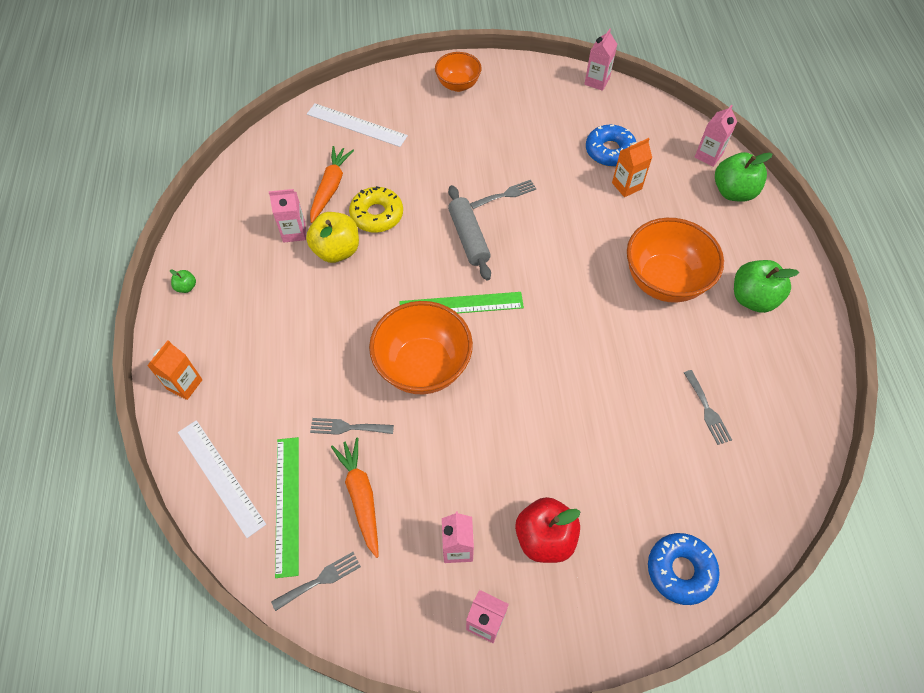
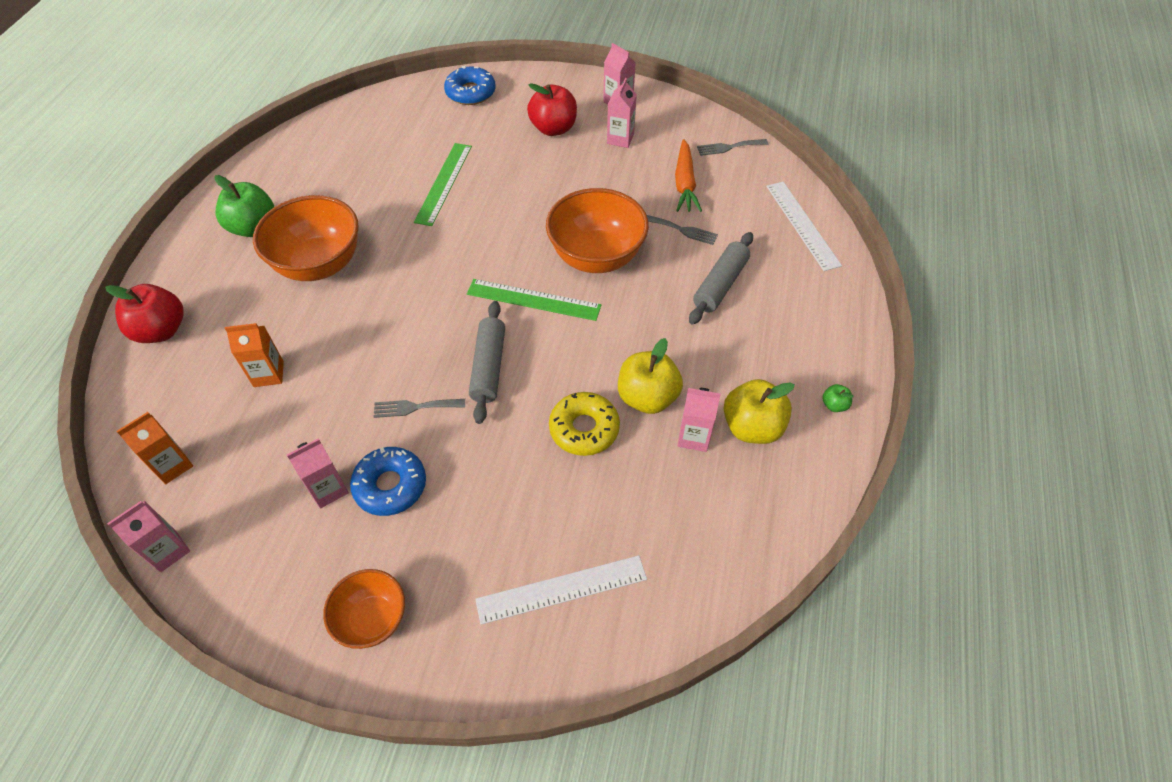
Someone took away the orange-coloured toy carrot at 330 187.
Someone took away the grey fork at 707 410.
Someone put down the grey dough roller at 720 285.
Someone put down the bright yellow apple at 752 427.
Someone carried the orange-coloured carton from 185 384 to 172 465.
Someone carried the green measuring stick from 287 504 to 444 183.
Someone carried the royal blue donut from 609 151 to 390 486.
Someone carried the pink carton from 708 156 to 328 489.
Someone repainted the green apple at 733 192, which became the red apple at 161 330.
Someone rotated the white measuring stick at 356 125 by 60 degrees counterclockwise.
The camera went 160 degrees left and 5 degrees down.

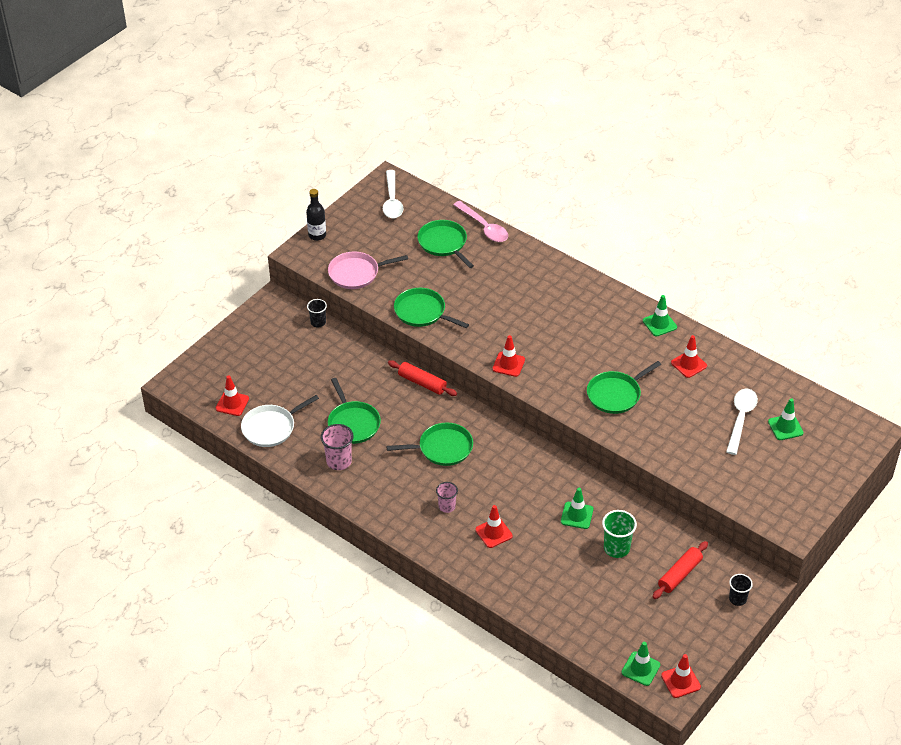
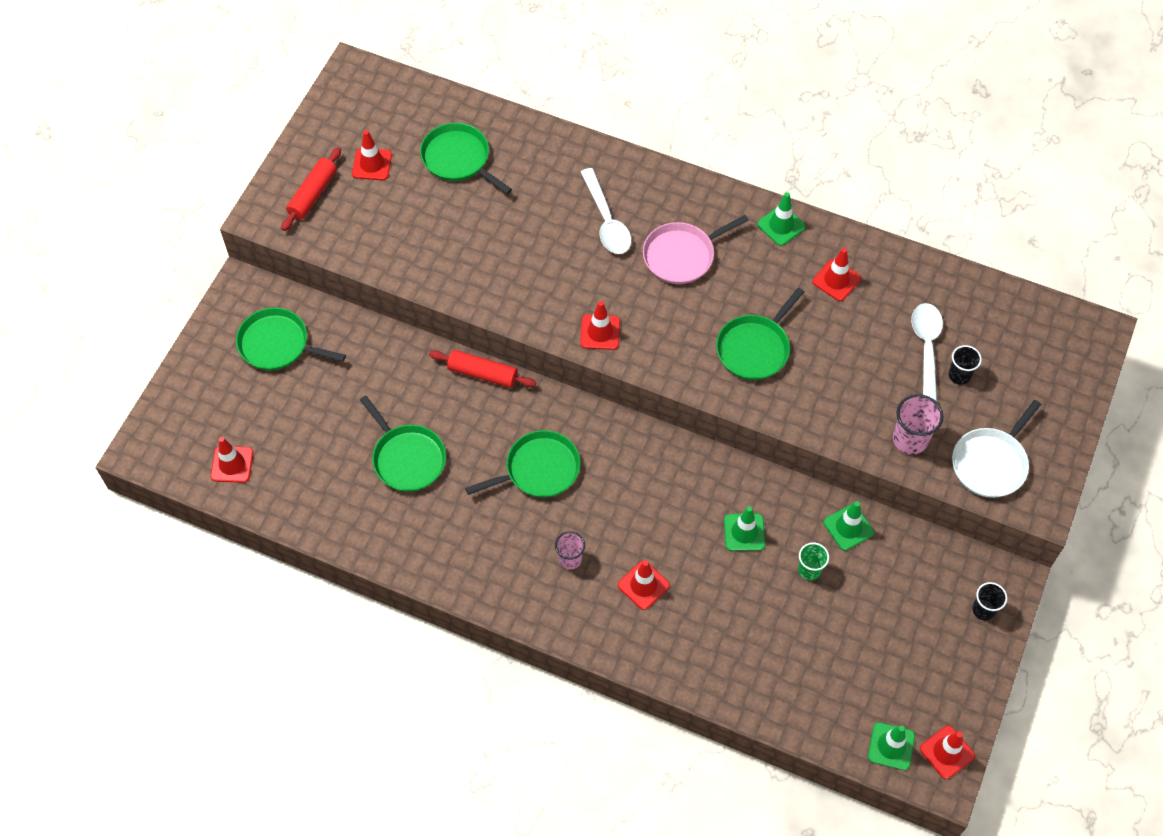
Someone took away the black flask at 317 235.
Someone took away the pink spoon at 484 227.
Someone put down the red safety cone at 372 164.
Someone carried the white frying pan from 271 428 to 991 463.
Someone carried the black cup from 318 322 to 959 375.
Someone carried the pink cup from 339 461 to 910 440.
Someone carried the pink frying pan from 356 273 to 682 255.
Someone carried the white spoon from 392 201 to 606 221.
Someone carried the green frying pan from 422 312 to 277 344.
Someone carried the red dough roller from 679 574 to 313 194.
Someone carried the green safety cone from 785 427 to 848 527.
Someone scaled the green cup at 616 548 by 0.66.
The camera went 15 degrees left and 15 degrees up.

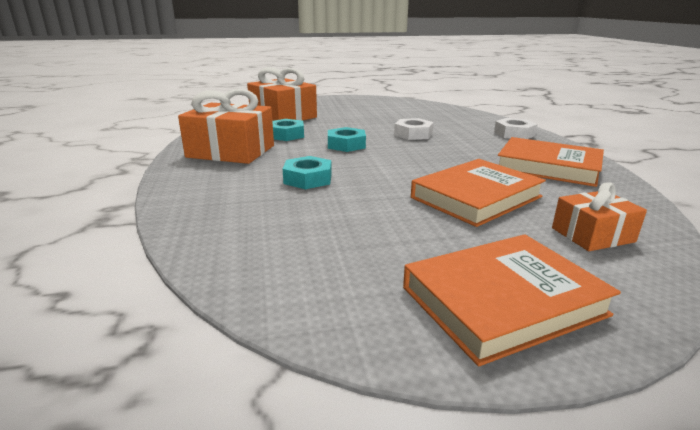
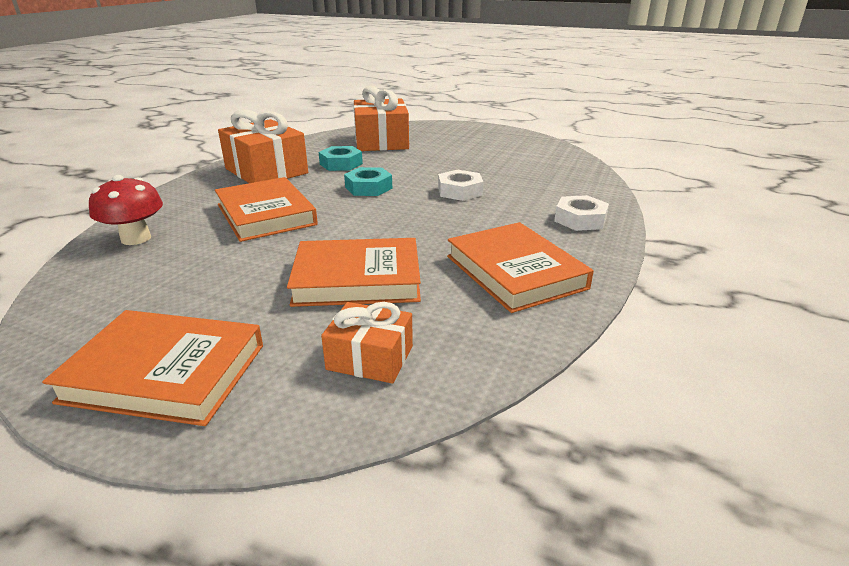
Someone put down the red toadstool at 136 238.
Someone swapped the aqua hex nut at 308 179 for the orange-coloured book at 266 214.
The camera went 35 degrees right and 5 degrees up.

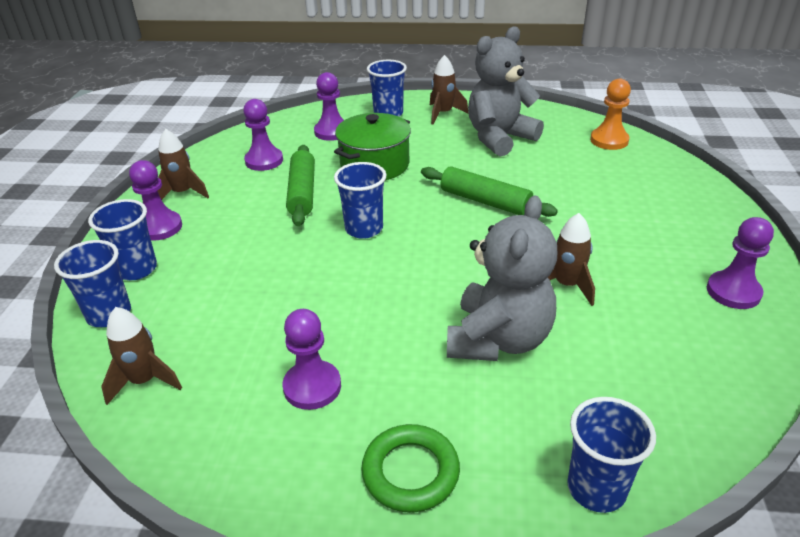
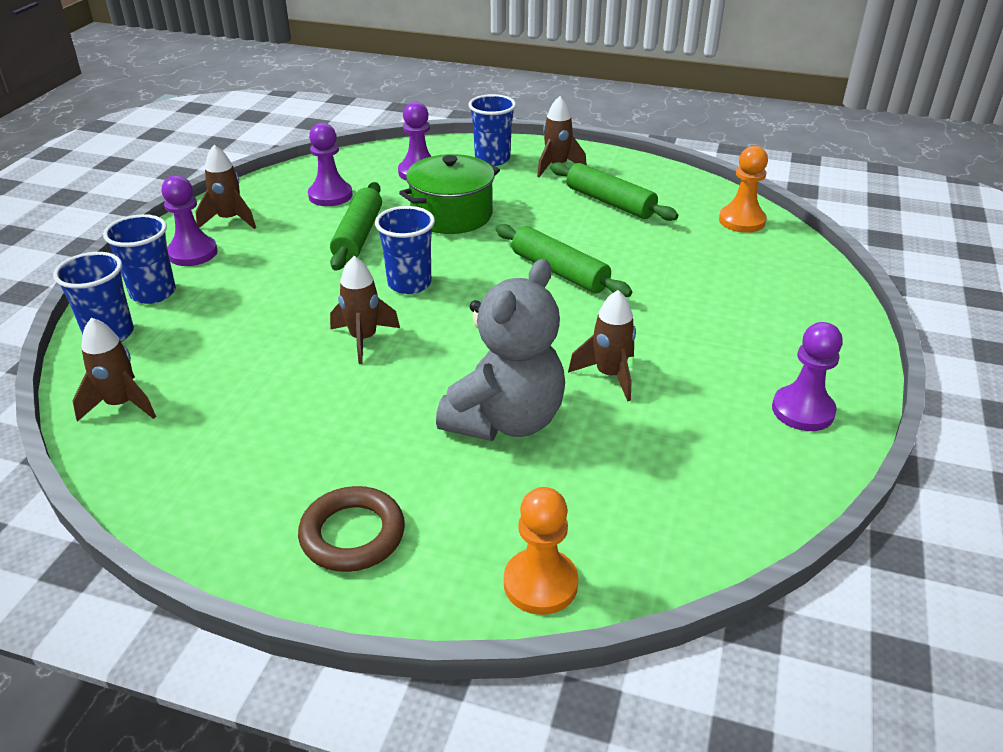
Someone took away the purple pawn at 312 387.
Someone put down the russet toy rocket at 363 339.
Someone swapped the grey teddy at 499 138 for the green dough roller at 610 202.
Someone swapped the royal blue cup at 596 488 for the orange-coloured pawn at 540 583.
Someone repainted the green torus at 410 472, which became the russet torus at 352 534.
The camera went 10 degrees right and 0 degrees up.

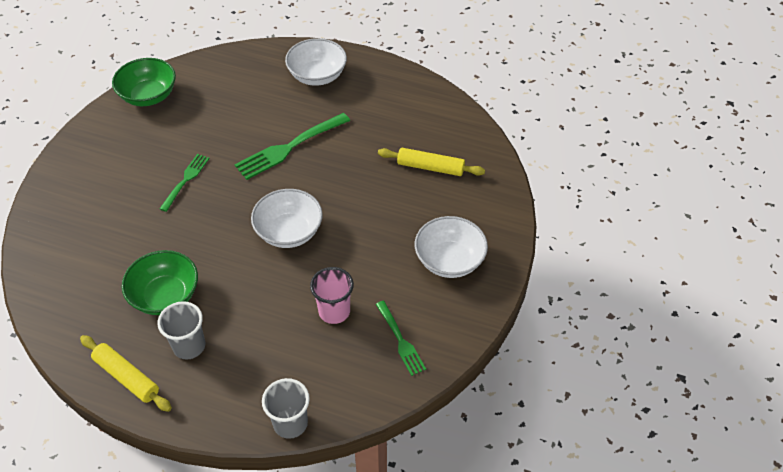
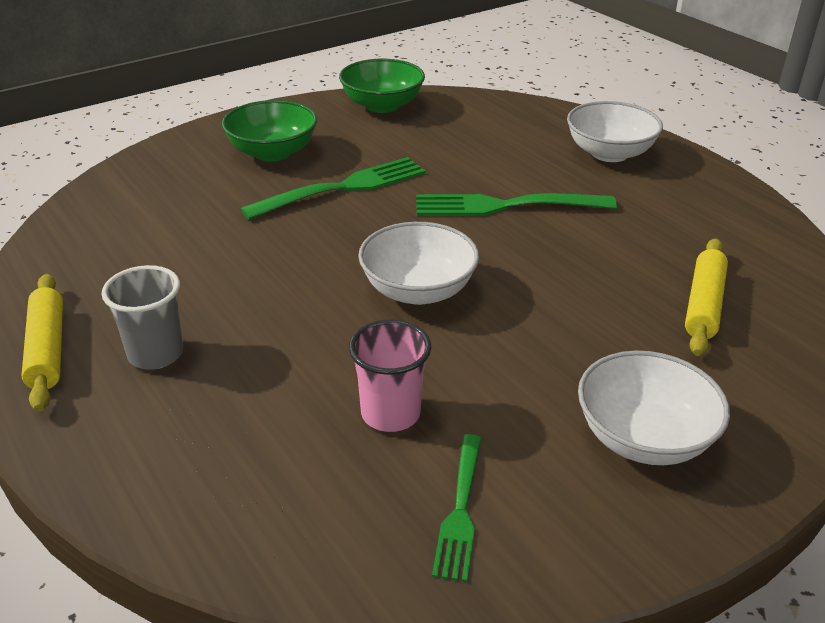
Someone took away the grey cup at 290 423.
Someone carried the green serving bowl from 165 296 to 272 152.
Someone rotated the bright yellow dough roller at 430 167 by 60 degrees clockwise.
Someone scaled the green fork at 185 181 by 1.67.
The camera went 35 degrees right and 15 degrees down.

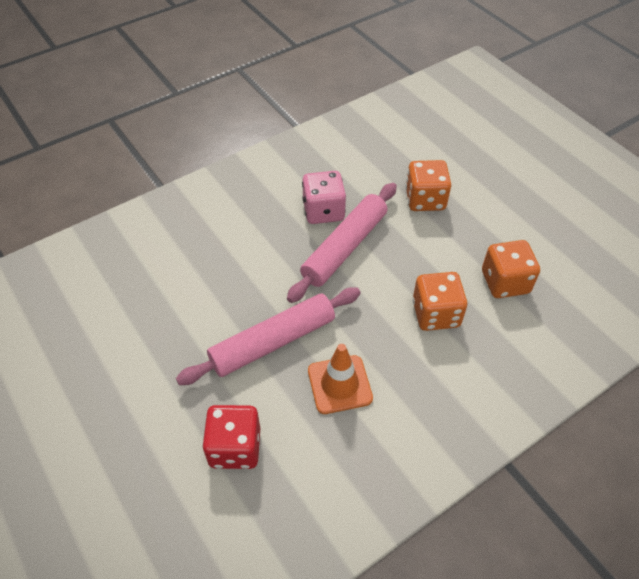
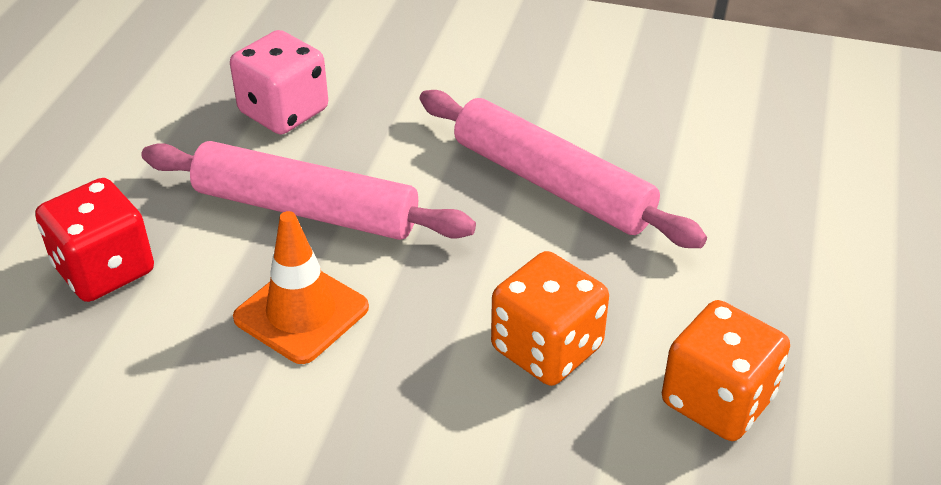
Someone took away the orange-coloured game die at 425 199.
Someone carried the pink game die from 323 211 to 283 111.
Someone rotated the pink dough roller at 344 247 by 45 degrees clockwise.
The camera went 50 degrees right and 10 degrees down.

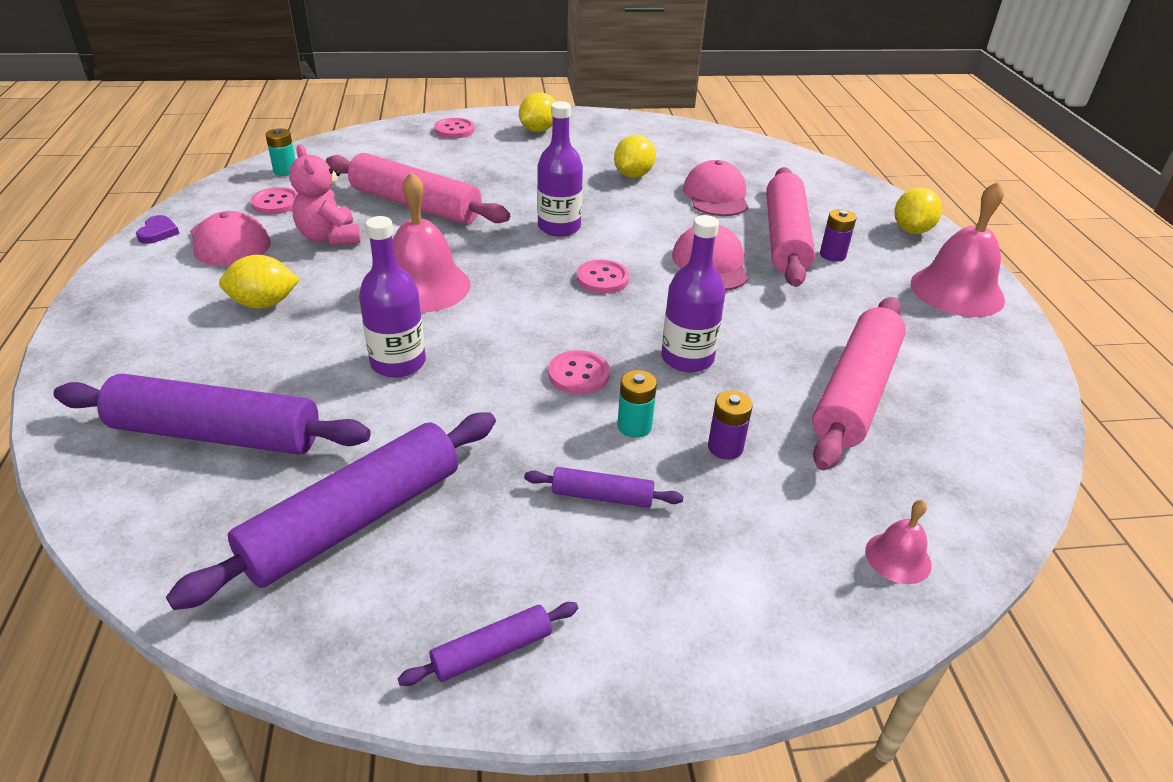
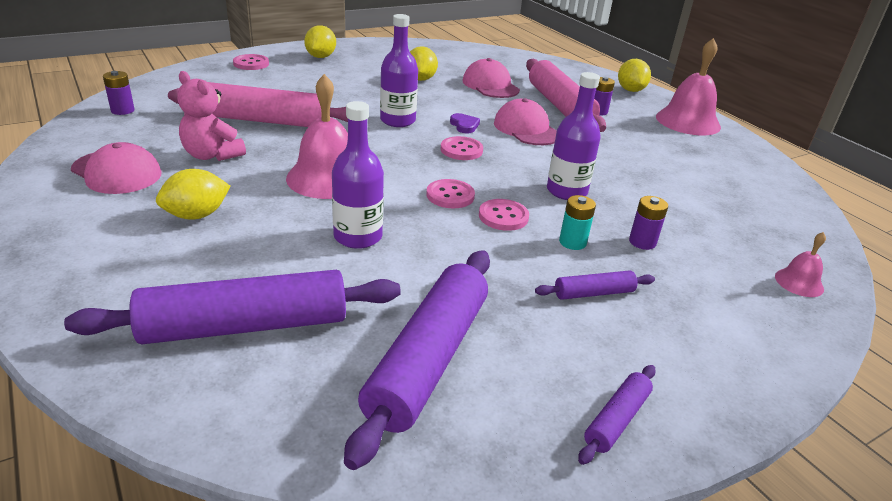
Someone took away the pink dough roller at 855 392.
Someone carried the purple heart from 158 232 to 464 125.
Someone carried the pink sewing button from 276 203 to 450 195.
Someone repainted the aqua battery at 285 171, which became the purple battery at 122 110.
The camera went 25 degrees left and 5 degrees down.

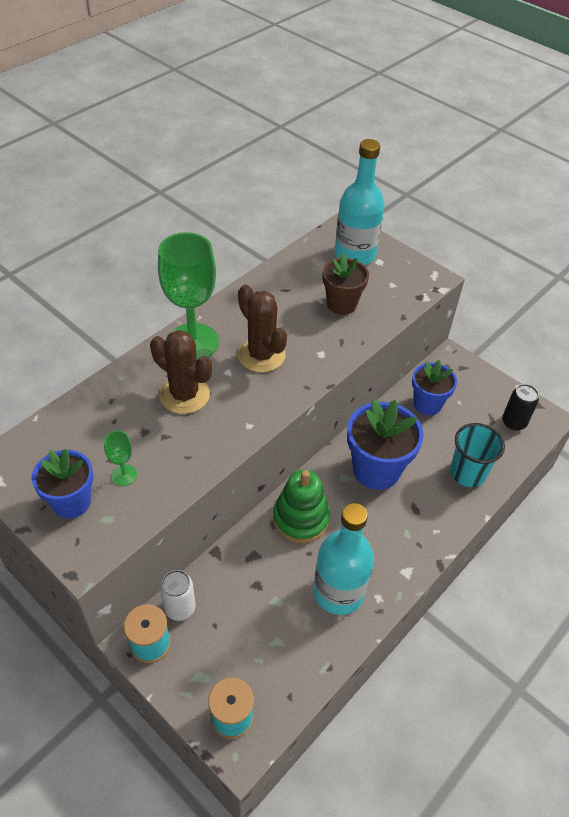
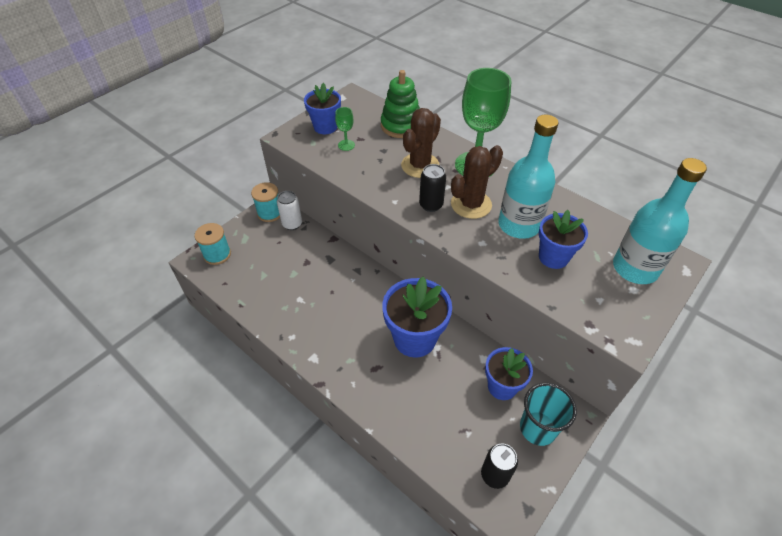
Someone put down the black soda can at 431 205.
Someone carried the green ring stacker from 300 518 to 401 126.
Someone carried the aqua flask from 338 592 to 519 225.
Someone carried the aqua cup from 467 473 to 537 428.
Someone repainted the russet flower pot at 341 304, which became the royal blue flower pot at 553 257.
The camera went 90 degrees right and 0 degrees up.

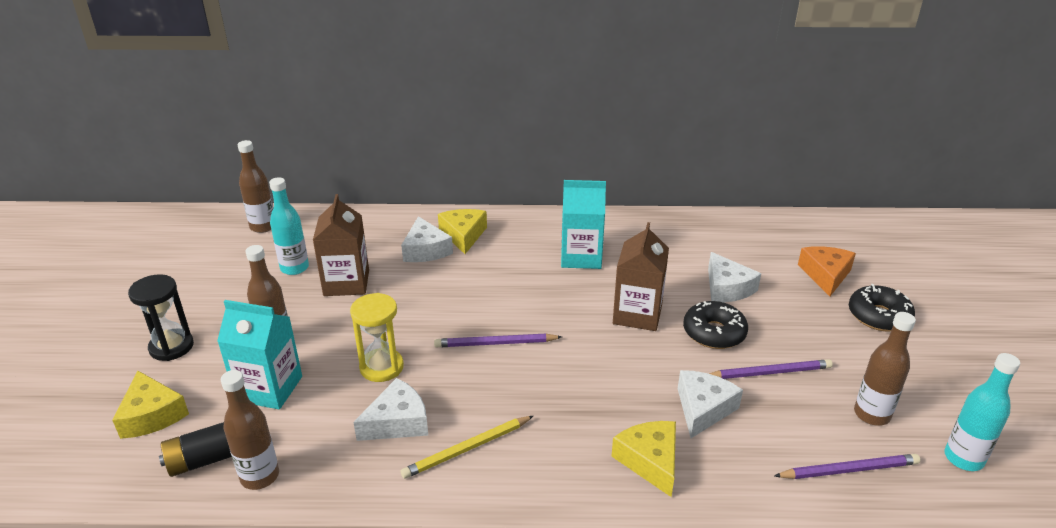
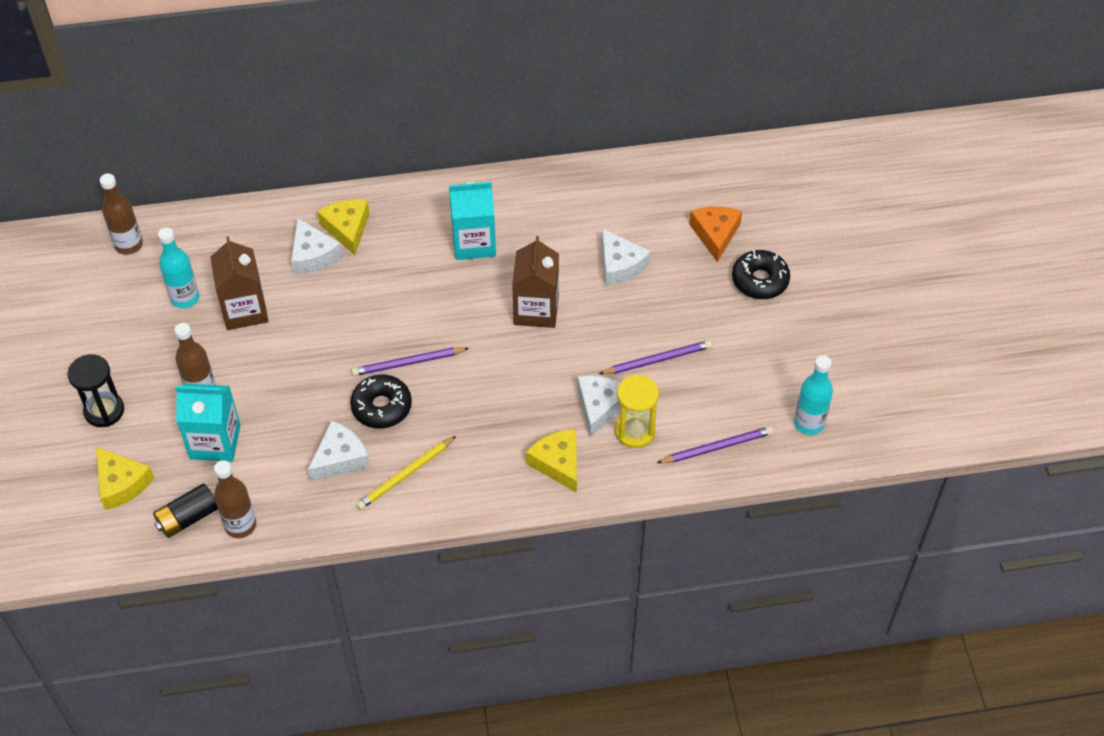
Someone took away the russet flask at 871 414.
Someone carried the bright yellow sandglass from 381 367 to 635 431.
Someone carried the black donut from 714 333 to 381 407.
The camera went 10 degrees left and 20 degrees up.

